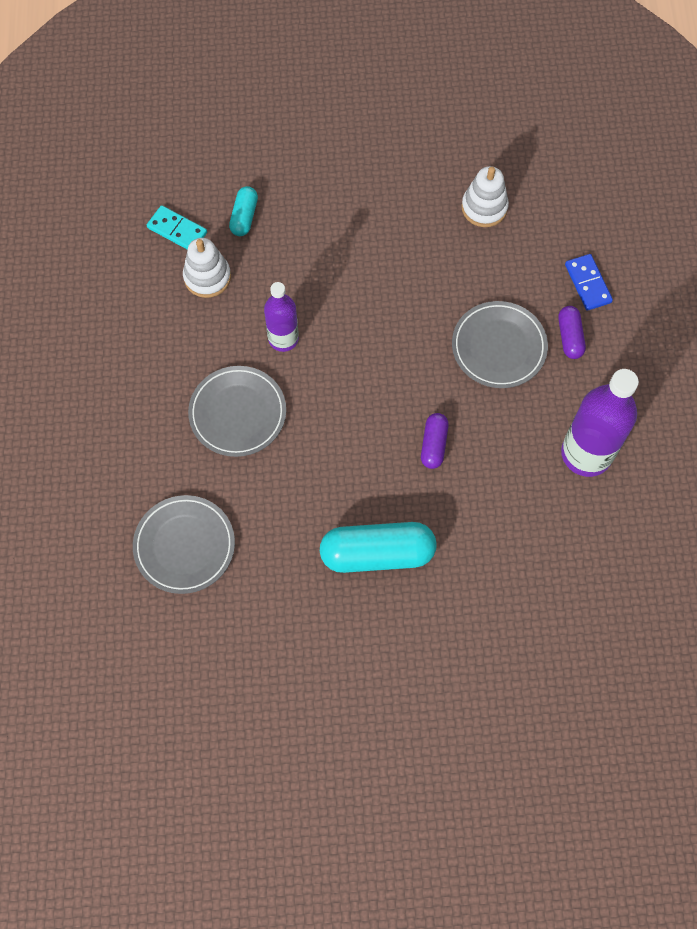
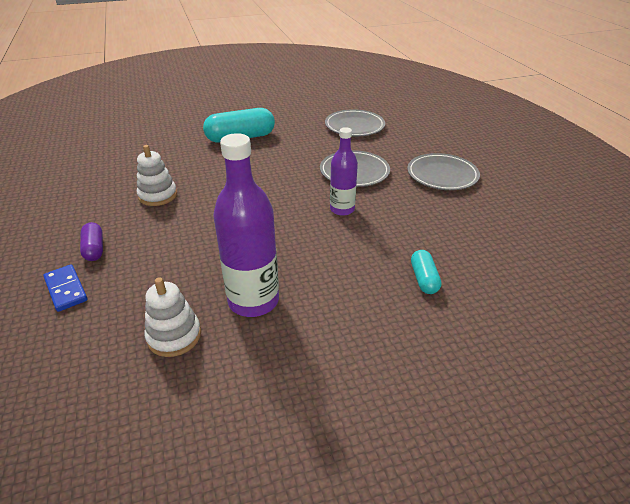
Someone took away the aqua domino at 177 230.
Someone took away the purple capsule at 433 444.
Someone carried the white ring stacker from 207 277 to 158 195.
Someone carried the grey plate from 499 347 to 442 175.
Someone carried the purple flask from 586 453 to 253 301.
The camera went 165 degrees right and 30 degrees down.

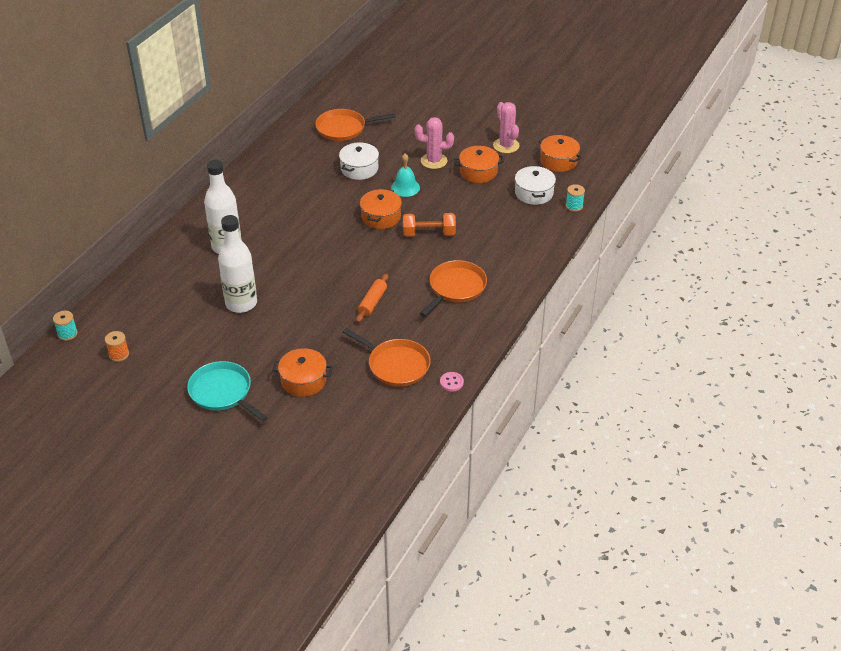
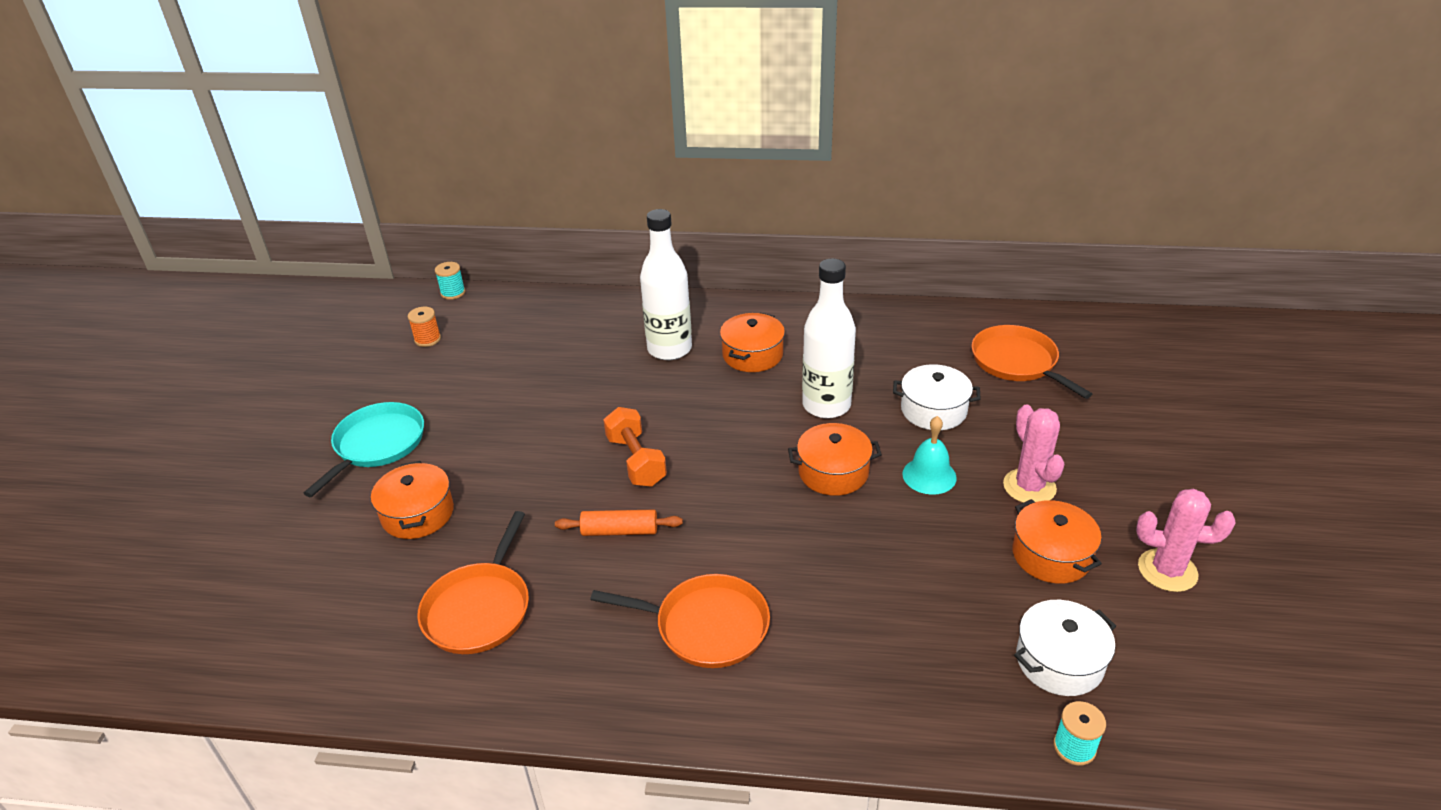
Someone took away the pink sewing button at 451 382.
Someone carried the white flask from 241 303 to 826 405.
Someone carried the orange-coloured hand weight from 429 233 to 636 461.
Someone carried the orange-coloured pot from 558 161 to 752 355.
Someone rotated the pink prickly plant at 506 145 by 60 degrees clockwise.
The camera went 70 degrees right and 5 degrees down.

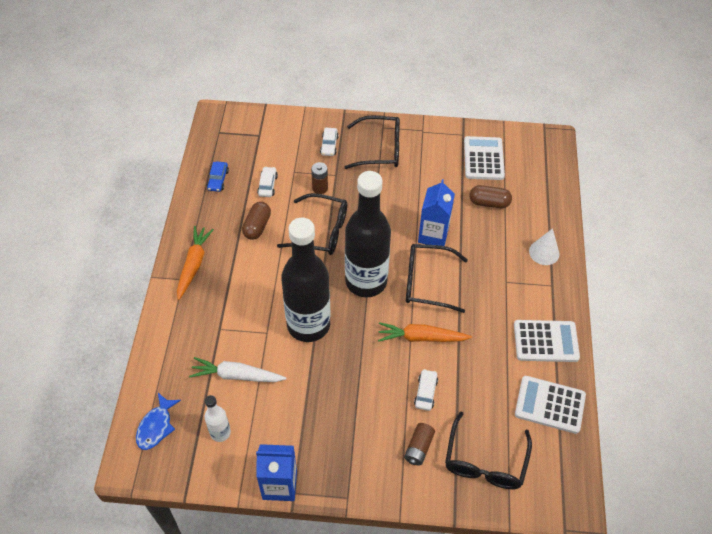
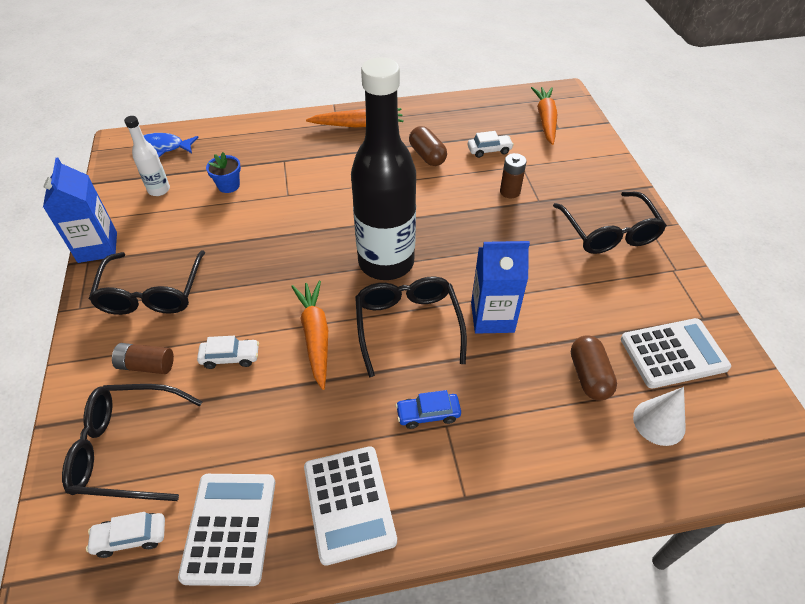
Someone took away the black flask at 308 325.
Someone put down the orange-coloured toy carrot at 545 120.
Someone carried the royal blue toy car from 218 180 to 428 414.
Someone carried the black spectacles from 321 231 to 152 293.
Someone carried the white toy car from 329 145 to 130 537.
Someone carried the white solid cone from 544 252 to 659 422.
Someone swapped the white toy carrot at 237 375 for the royal blue flower pot at 228 185.
Someone rotated the russet capsule at 257 226 by 60 degrees clockwise.
The camera went 75 degrees right and 5 degrees down.

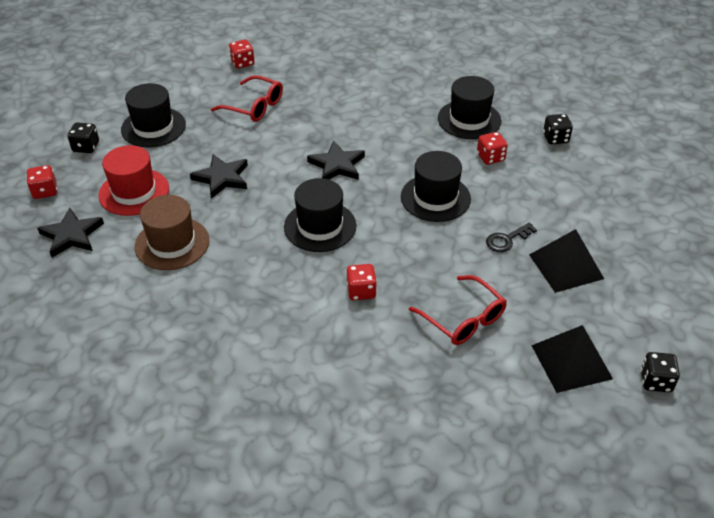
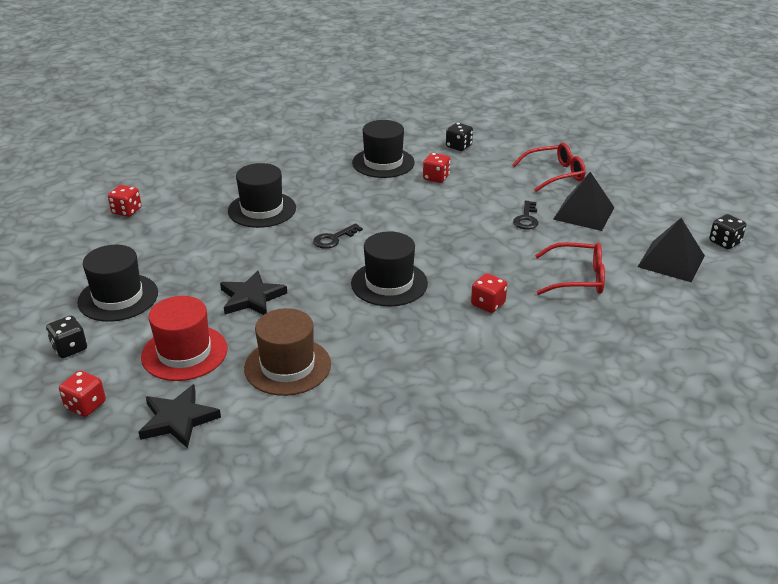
Someone carried the red spectacles from 254 106 to 555 174.
Someone carried the black top hat from 435 198 to 262 209.
Someone swapped the black five-pointed star at 337 165 for the black latchkey at 334 239.
The camera went 45 degrees left and 10 degrees down.

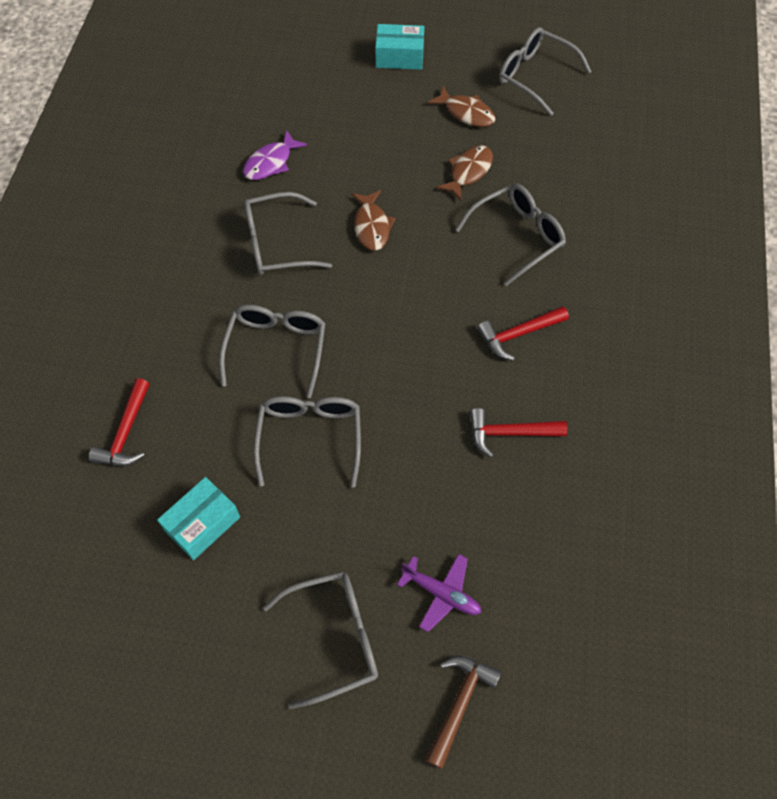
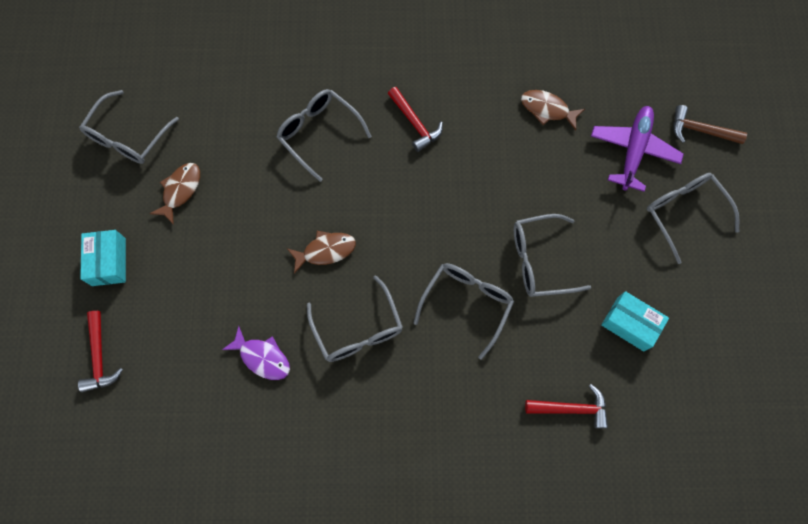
Someone carried the russet toy fish from 468 172 to 547 109.
Someone carried the red hammer from 509 433 to 99 357.
Someone rotated the grey spectacles at 276 349 by 120 degrees clockwise.
Someone scaled the purple aeroplane at 441 593 by 1.56.
The camera went 100 degrees left and 10 degrees up.

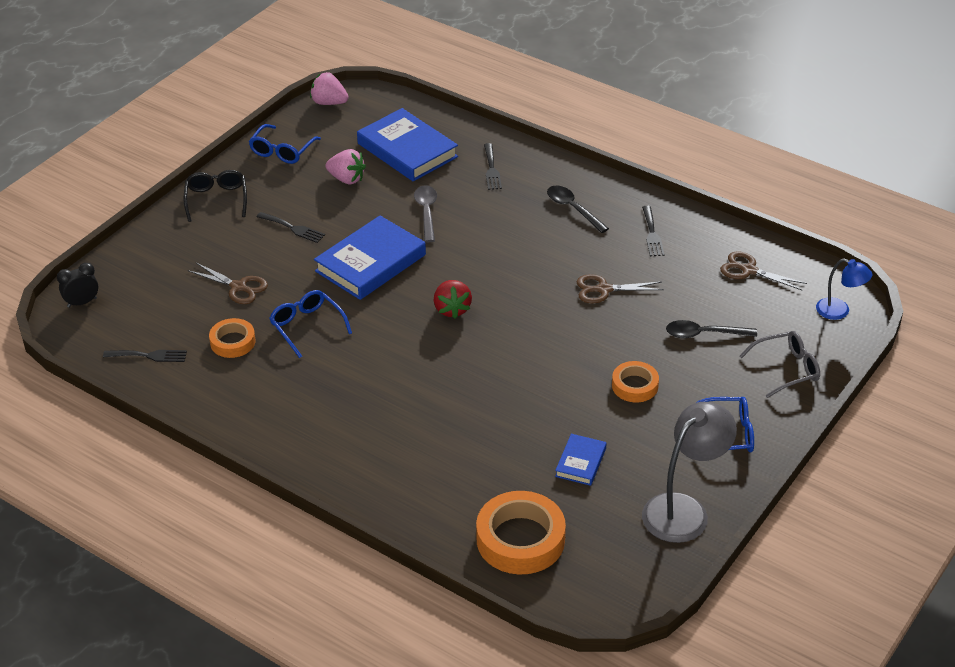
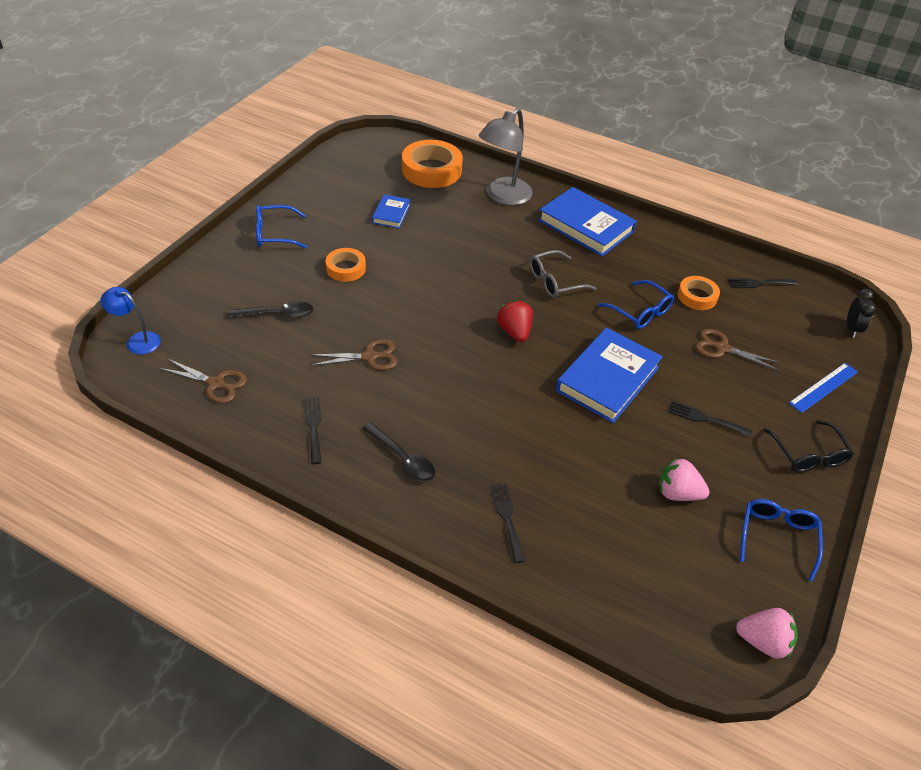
Someone took away the grey spoon at 426 212.
Someone put down the royal blue measuring stick at 823 387.
Someone carried the royal blue book from 407 150 to 585 226.
Someone carried the grey reading lamp from 684 509 to 503 196.
Someone carried the grey spectacles from 786 369 to 554 281.
Someone rotated the black alarm clock at 82 302 by 45 degrees counterclockwise.
The camera went 170 degrees right and 5 degrees up.

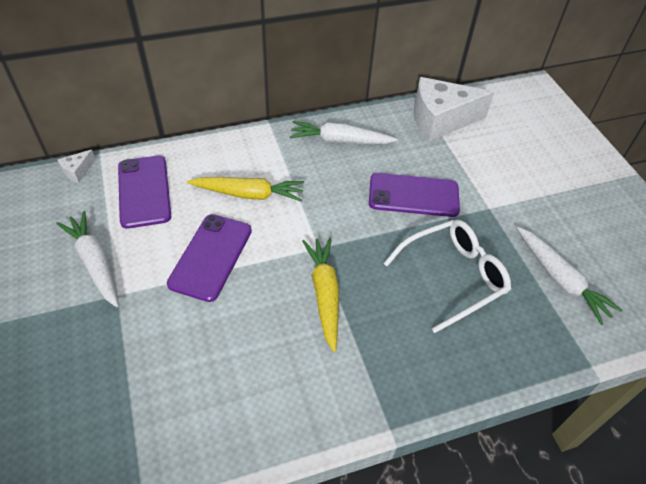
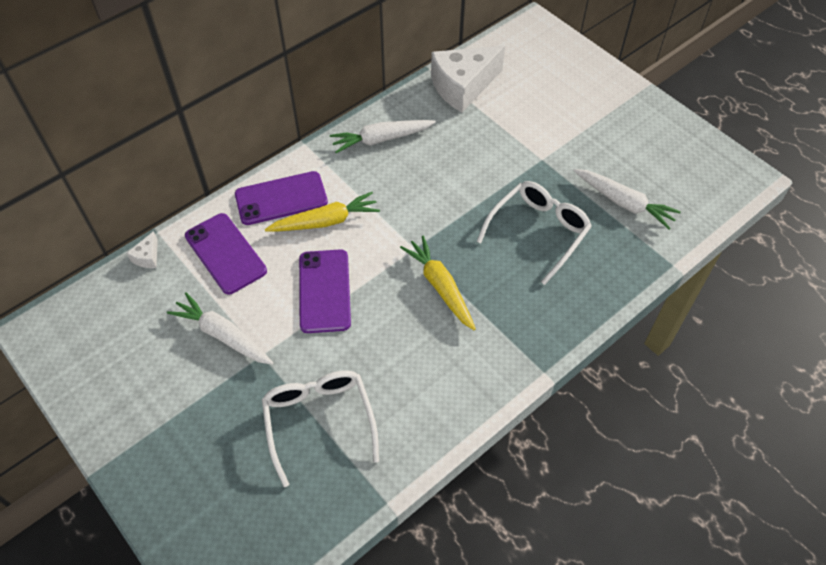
Someone put down the white spectacles at 319 421.
Someone carried the purple mobile phone from 413 195 to 281 198.
The camera went 20 degrees left and 5 degrees up.

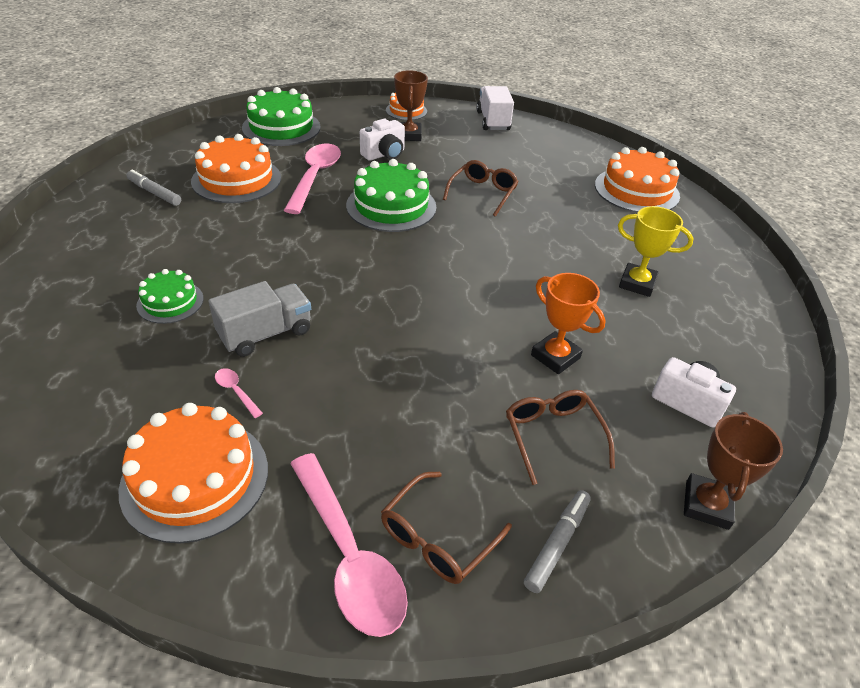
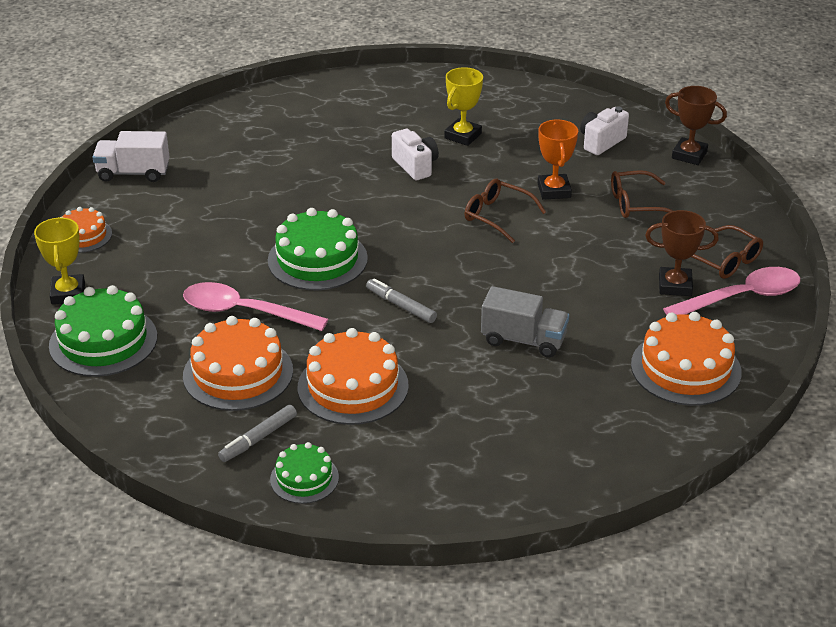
Someone took away the pink spoon at 236 391.
Someone put down the bright yellow prize cup at 68 293.
Someone carried the green cake from 170 302 to 304 478.
Someone carried the white compact camera from 384 154 to 415 166.
Someone carried the russet prize cup from 409 135 to 675 286.
Someone carried the russet spectacles from 482 193 to 497 216.
Someone carried the grey marker from 557 544 to 401 306.
Someone carried the orange-coloured cake from 636 190 to 353 386.
Someone rotated the grey toy truck at 266 333 by 135 degrees clockwise.
Someone rotated the orange-coloured prize cup at 555 356 by 60 degrees counterclockwise.
The camera went 80 degrees left and 5 degrees down.

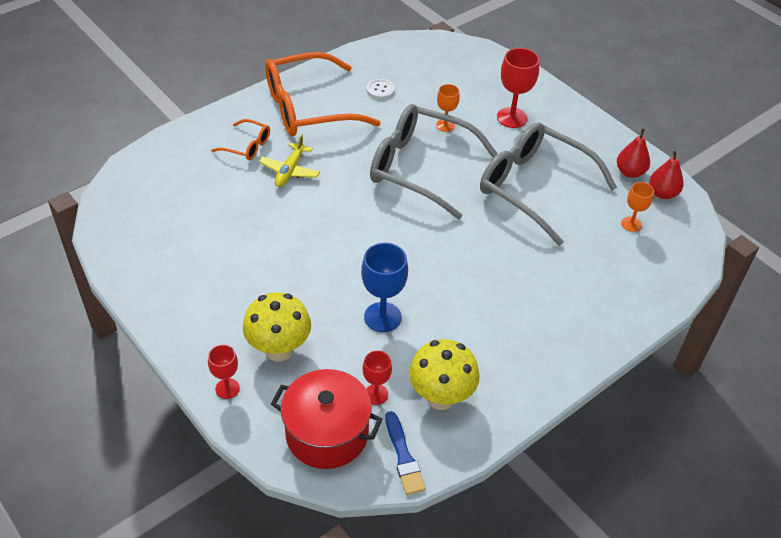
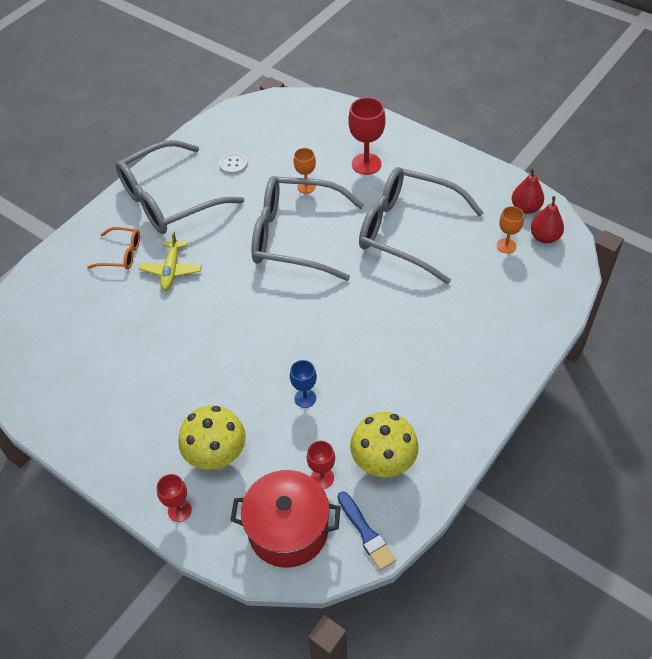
Someone carried the red pear from 630 172 to 544 237.
Someone repainted the orange-coloured spectacles at 308 108, which became the grey spectacles at 169 200.
Someone scaled the royal blue goblet at 382 317 by 0.60.
The camera went 10 degrees left and 5 degrees up.

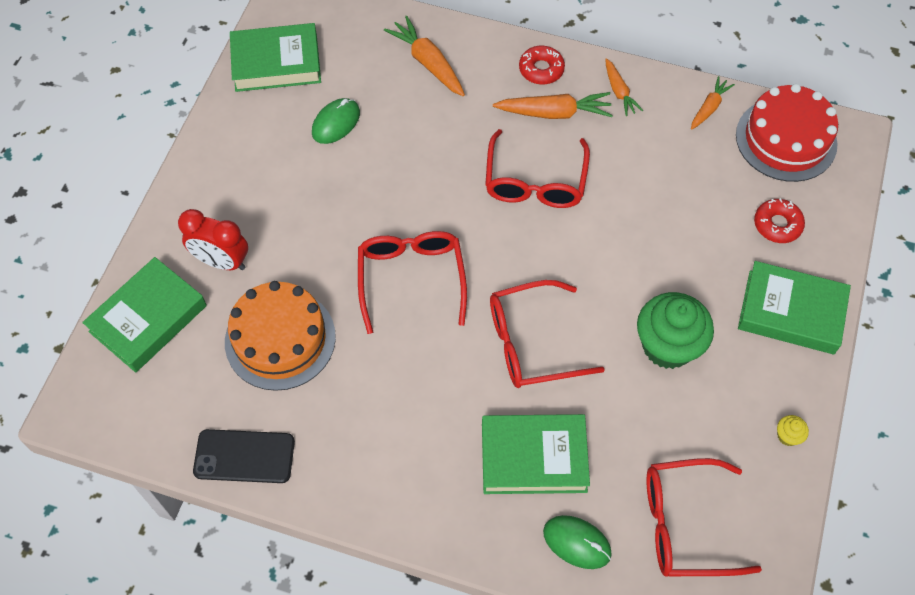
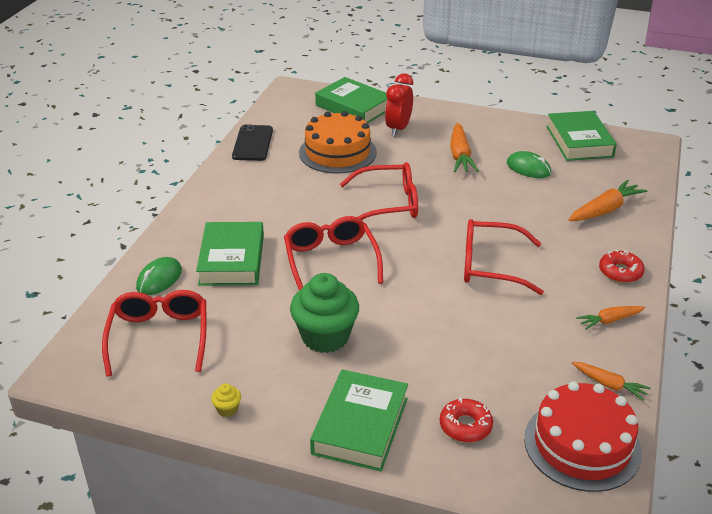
Someone carried the orange-coloured toy carrot from 554 113 to 460 155.
The camera went 90 degrees right and 25 degrees down.

